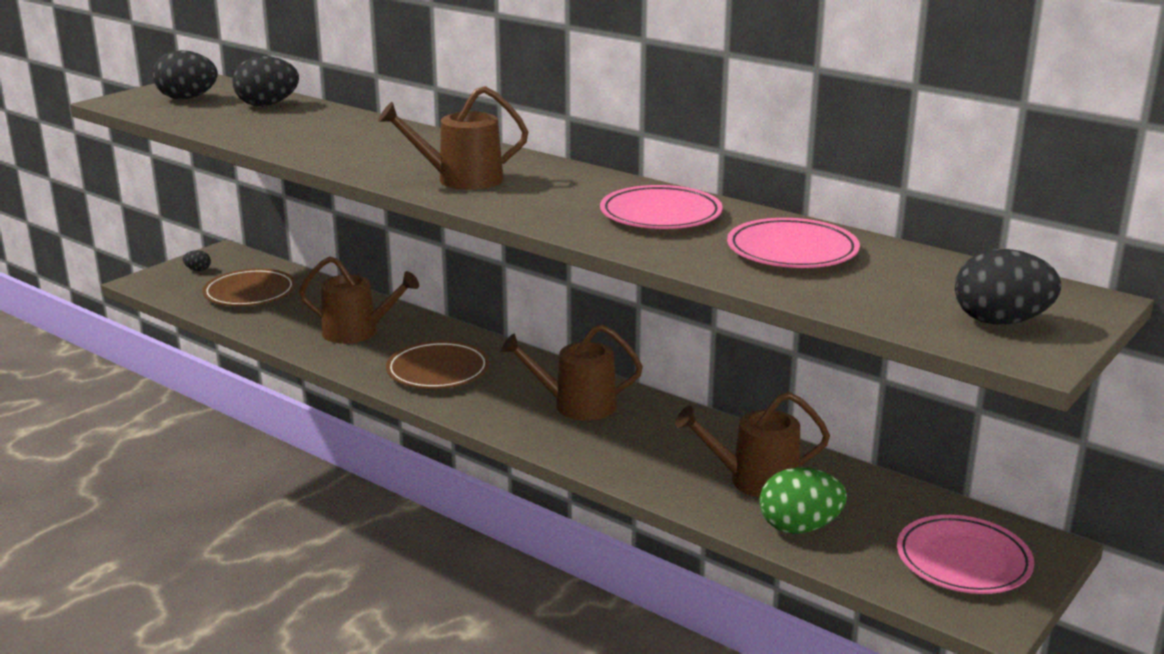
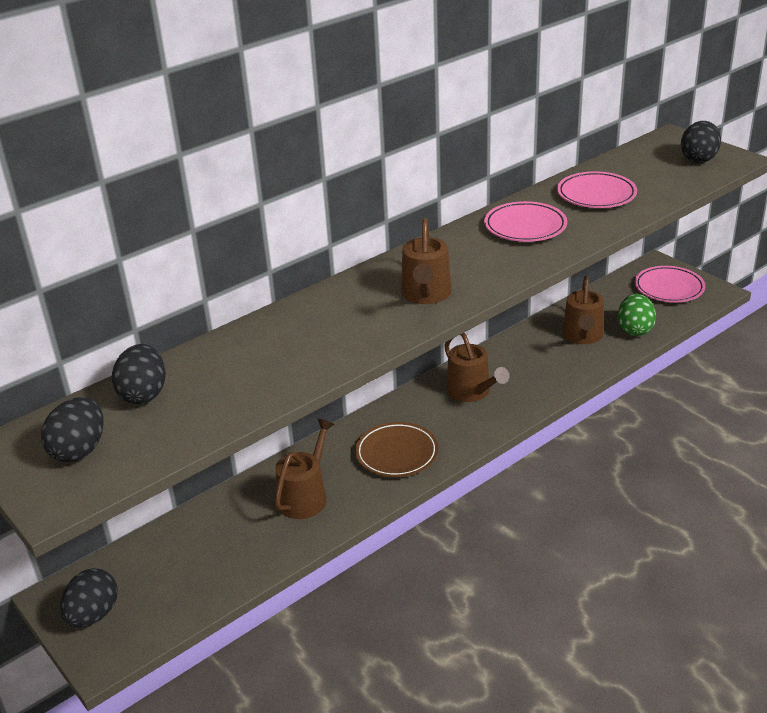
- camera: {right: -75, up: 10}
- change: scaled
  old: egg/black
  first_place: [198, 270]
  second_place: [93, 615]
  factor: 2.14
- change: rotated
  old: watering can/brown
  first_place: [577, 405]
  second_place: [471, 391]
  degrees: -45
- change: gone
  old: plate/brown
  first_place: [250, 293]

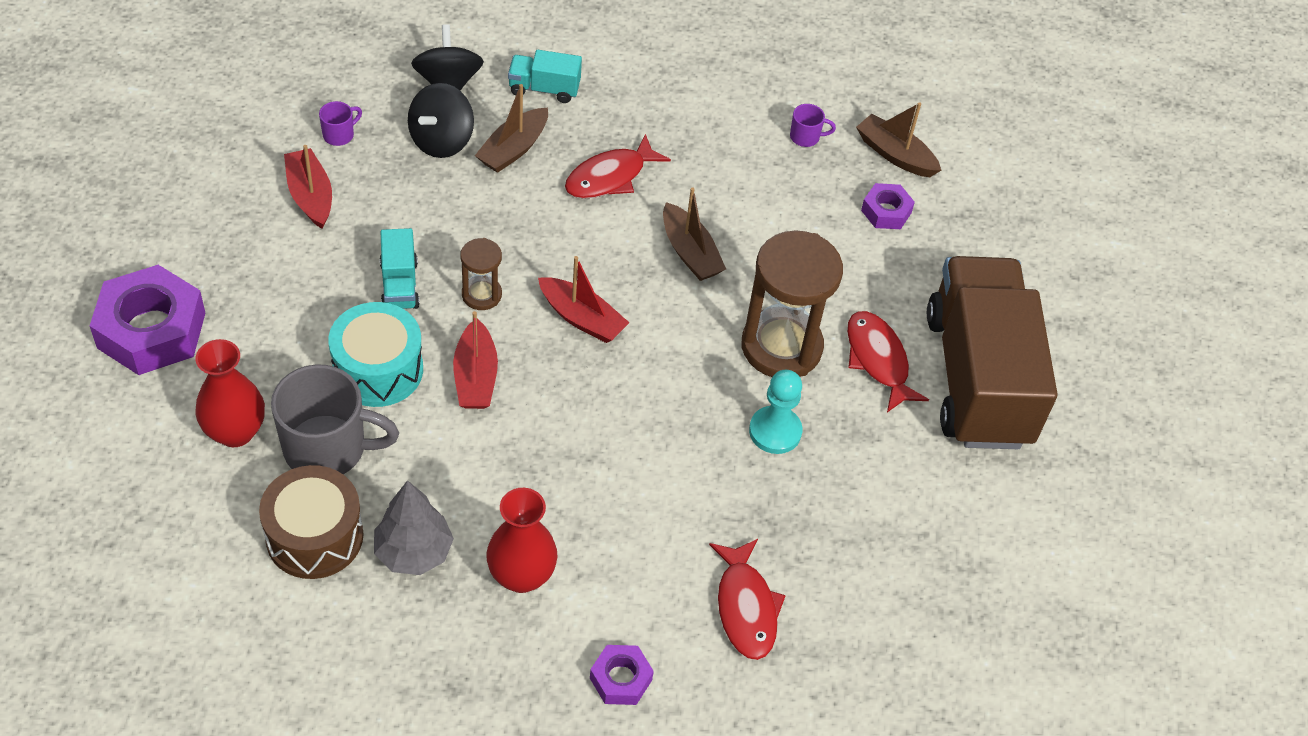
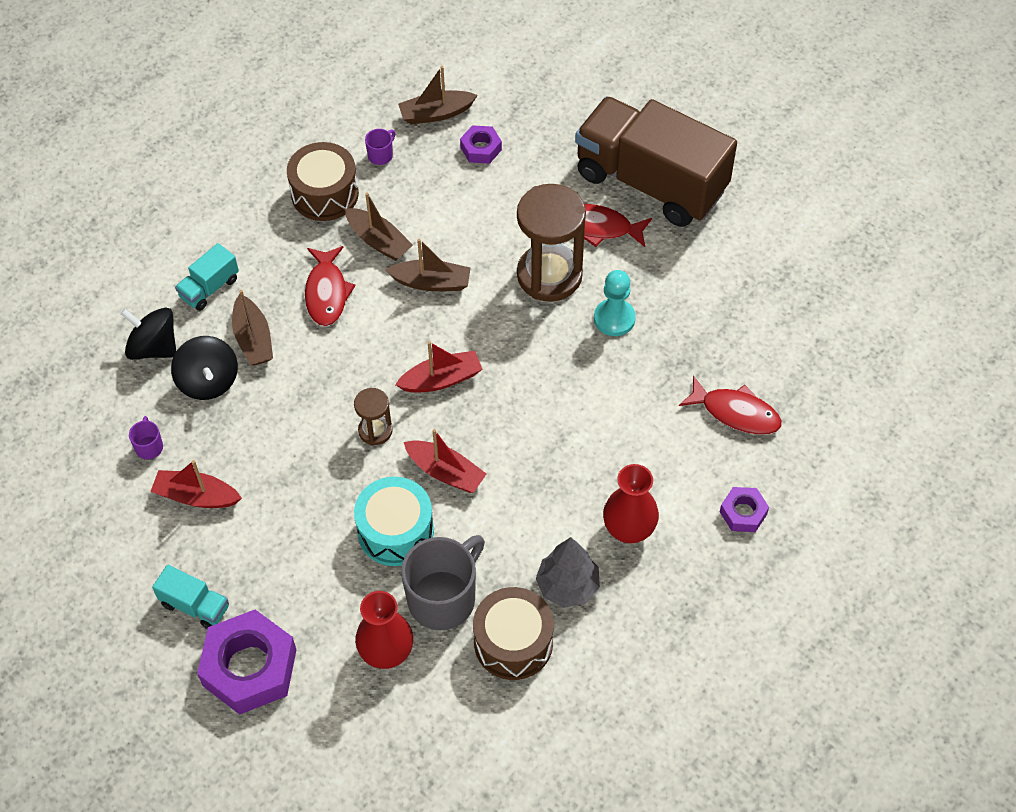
- camera: {right: -50, up: 5}
- change: shifted
  old: truck/turquoise
  first_place: [400, 285]
  second_place: [195, 605]
- change: new
  new: drum/brown
  second_place: [325, 194]
- change: new
  new: boat/brown
  second_place: [378, 241]

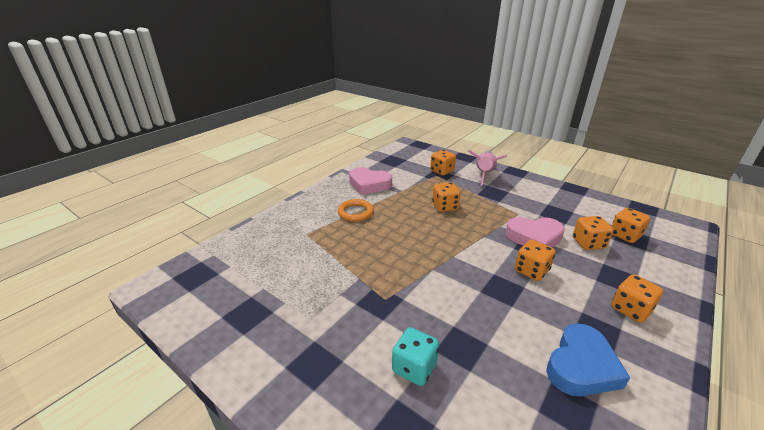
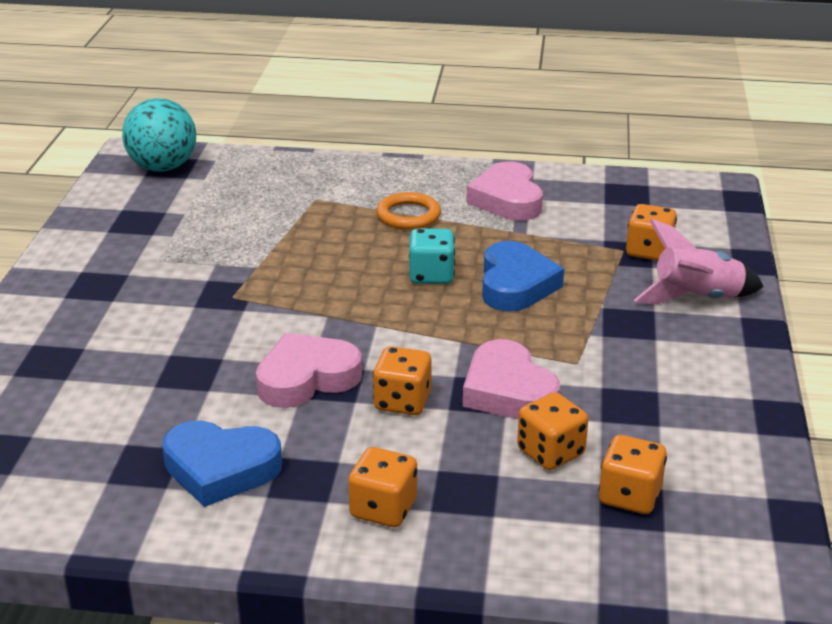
- camera: {right: 60, up: 0}
- change: new
  new: ball/turquoise
  second_place: [163, 167]
- change: new
  new: heart/pink
  second_place: [307, 378]
- change: shifted
  old: dice/turquoise
  first_place: [414, 368]
  second_place: [431, 275]
- change: swapped
  old: dice/orange
  new: heart/blue
  first_place: [445, 206]
  second_place: [516, 285]

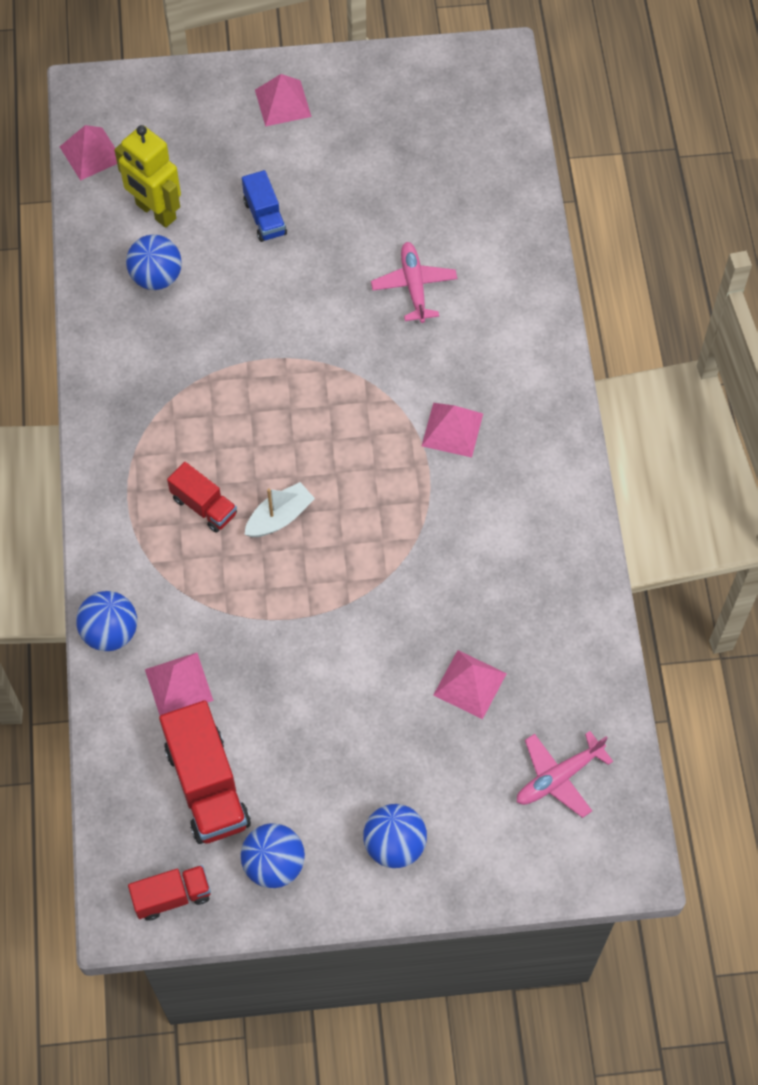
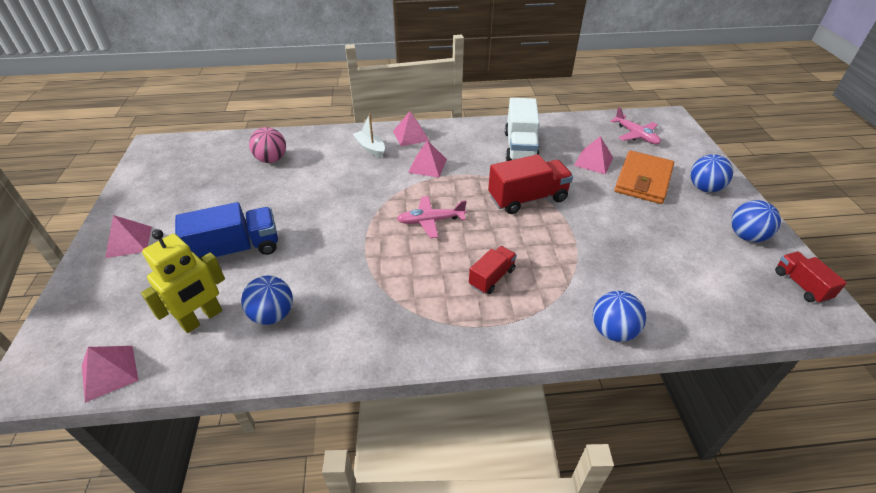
- camera: {right: -90, up: -20}
- change: scaled
  old: truck/blue
  first_place: [265, 218]
  second_place: [236, 250]
  factor: 1.71
- change: new
  new: ball/pink
  second_place: [271, 159]
- change: shifted
  old: boat/white
  first_place: [279, 517]
  second_place: [370, 148]
- change: shifted
  old: pyramid/pink
  first_place: [178, 684]
  second_place: [411, 136]
- change: shifted
  old: plane/pink
  first_place: [414, 286]
  second_place: [431, 221]
- change: shifted
  old: truck/red
  first_place: [207, 785]
  second_place: [527, 198]
- change: new
  new: truck/white
  second_place: [520, 147]
- change: new
  new: wallet/orange
  second_place: [643, 180]

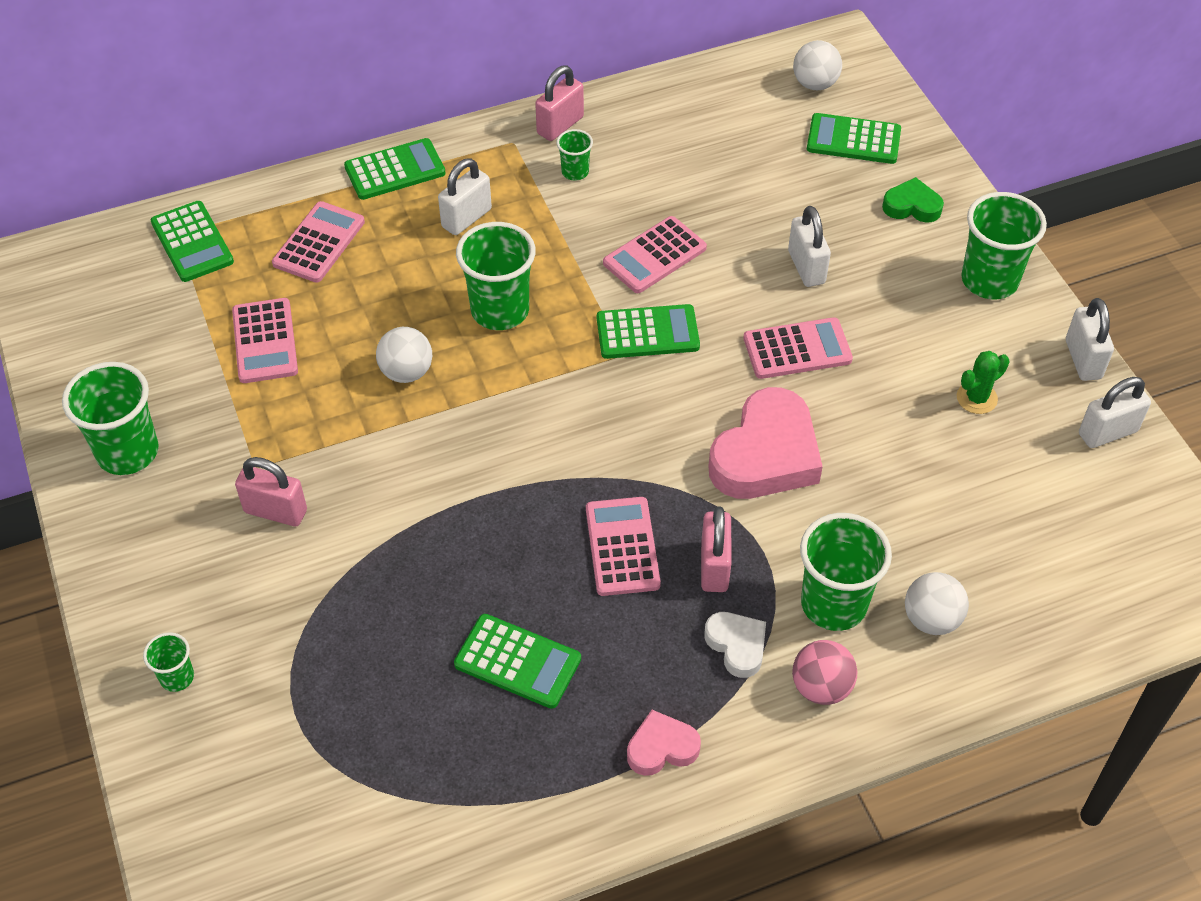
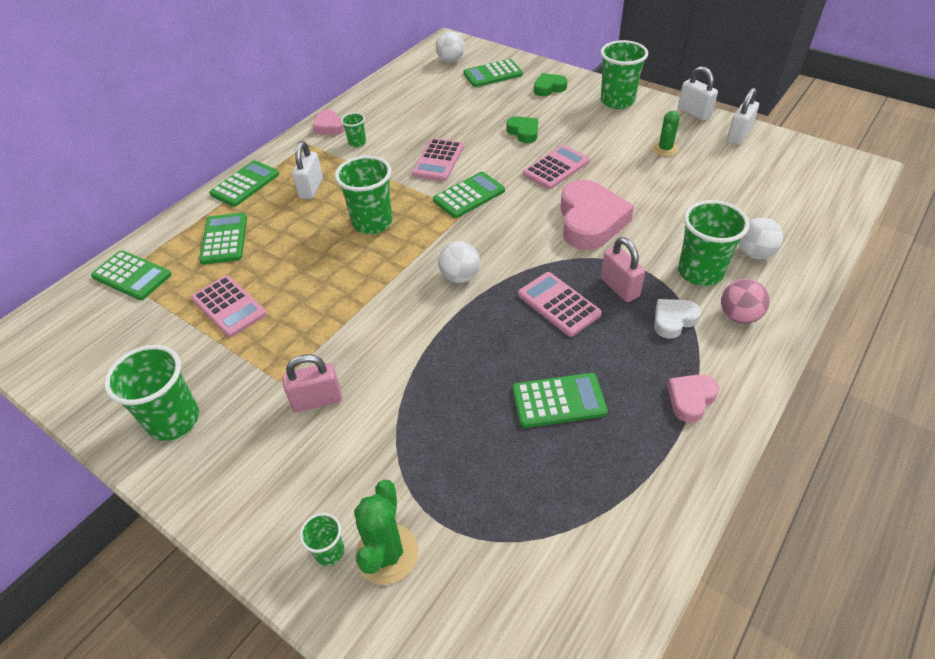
- camera: {right: -30, up: -5}
- change: repainted
  old: calculator/pink
  new: calculator/green
  first_place: [319, 243]
  second_place: [224, 239]
- change: swapped
  old: padlock/pink
  new: heart/pink
  first_place: [560, 125]
  second_place: [329, 126]
- change: new
  new: cactus/green
  second_place: [387, 553]
- change: shifted
  old: ball/white
  first_place: [406, 372]
  second_place: [460, 277]
- change: swapped
  old: padlock/white
  new: heart/green
  first_place: [806, 267]
  second_place: [523, 132]
- change: rotated
  old: heart/white
  first_place: [737, 646]
  second_place: [673, 320]
  degrees: -60

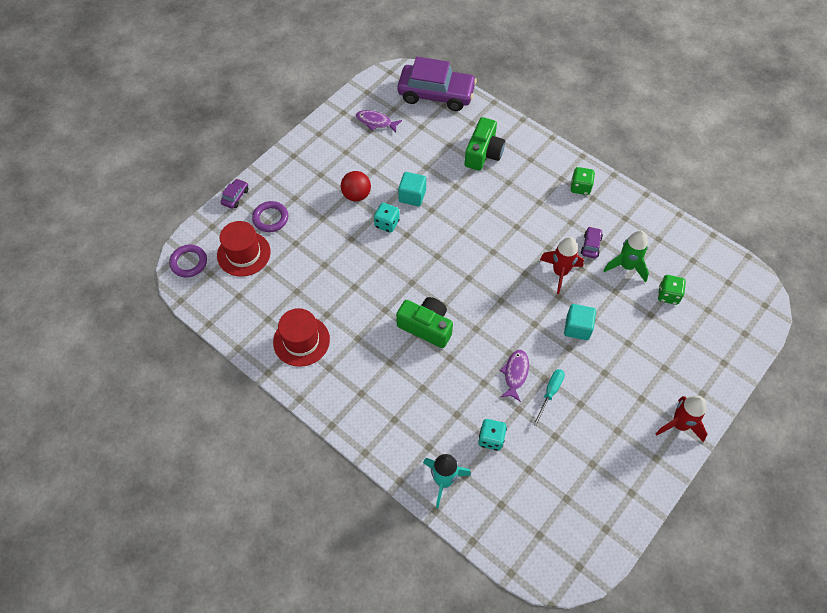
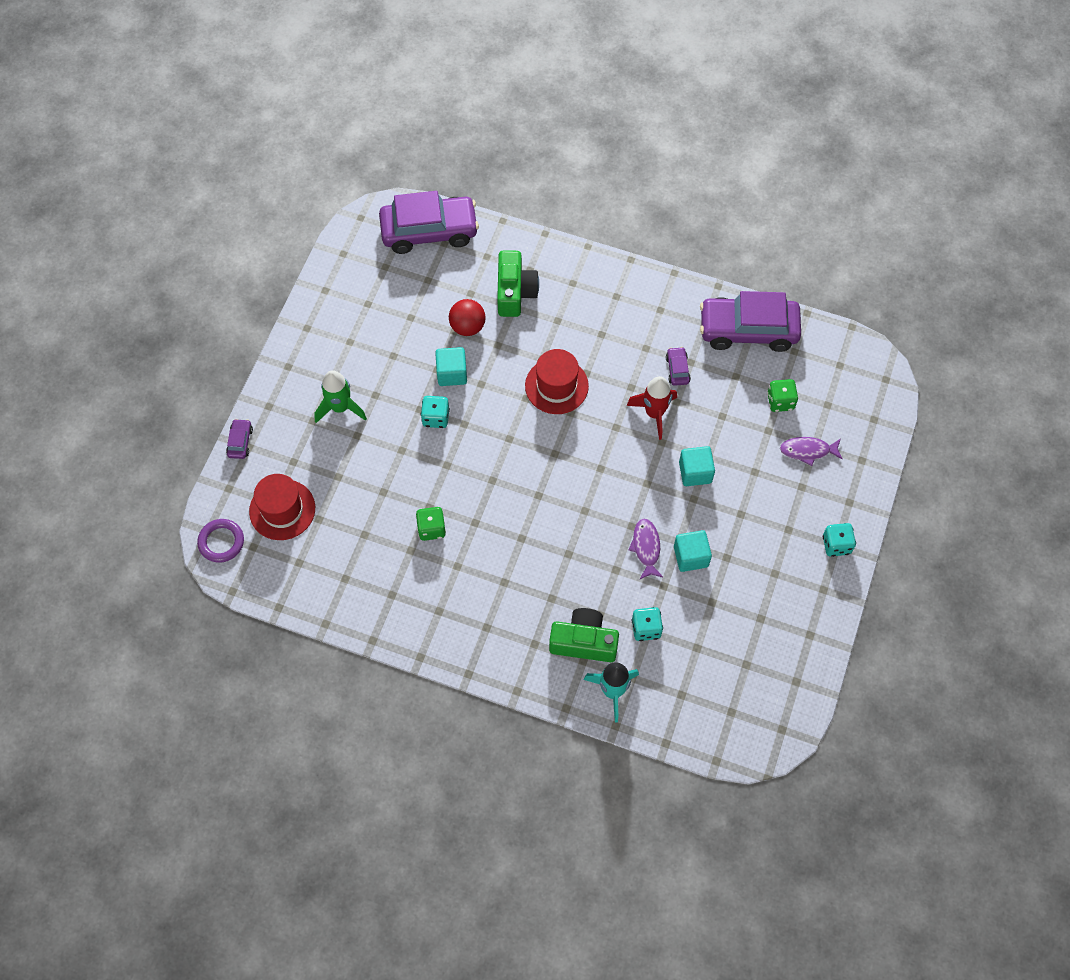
- camera: {right: -20, up: 5}
- change: shifted
  old: rocket/green
  first_place: [626, 266]
  second_place: [340, 407]
- change: shifted
  old: dice/green
  first_place: [580, 187]
  second_place: [431, 529]
- change: shifted
  old: ball/red
  first_place: [356, 195]
  second_place: [467, 326]
- change: shifted
  old: hat/red
  first_place: [301, 341]
  second_place: [556, 386]
- change: shifted
  old: camera/green
  first_place: [426, 327]
  second_place: [584, 642]
- change: swapped
  old: screwdriver/turquoise
  new: cube/turquoise
  first_place: [550, 393]
  second_place: [691, 556]
- change: new
  new: car/purple
  second_place: [748, 330]
- change: shifted
  old: fish/purple
  first_place: [376, 122]
  second_place: [808, 451]
- change: swapped
  old: rocket/red
  new: dice/turquoise
  first_place: [679, 425]
  second_place: [836, 545]
- change: gone
  old: ring/purple
  first_place: [270, 218]

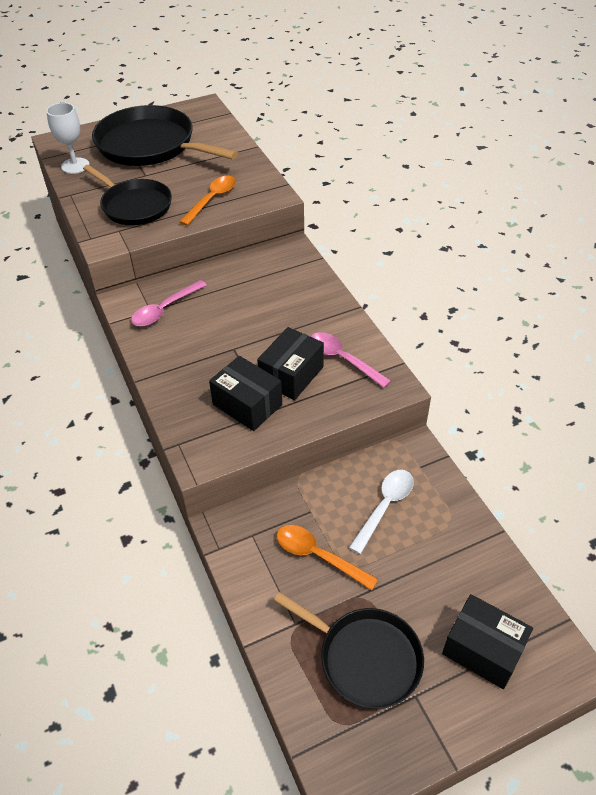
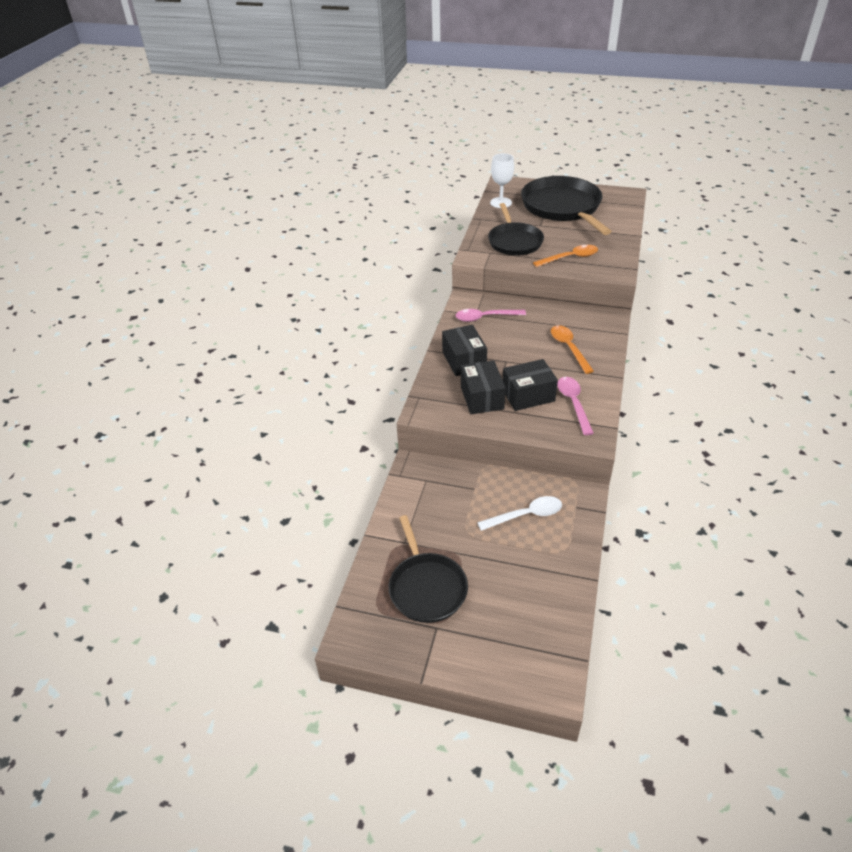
- camera: {right: 40, up: -5}
- change: shifted
  old: box/black
  first_place: [483, 650]
  second_place: [464, 360]
- change: shifted
  old: spoon/orange
  first_place: [318, 556]
  second_place: [569, 348]

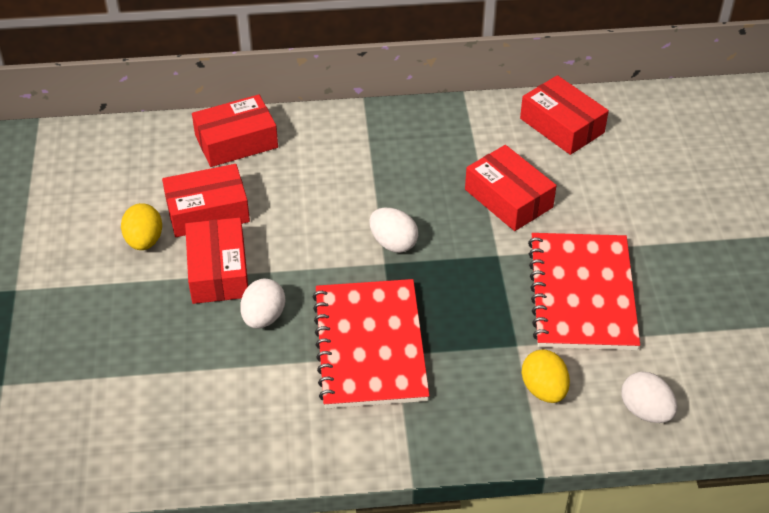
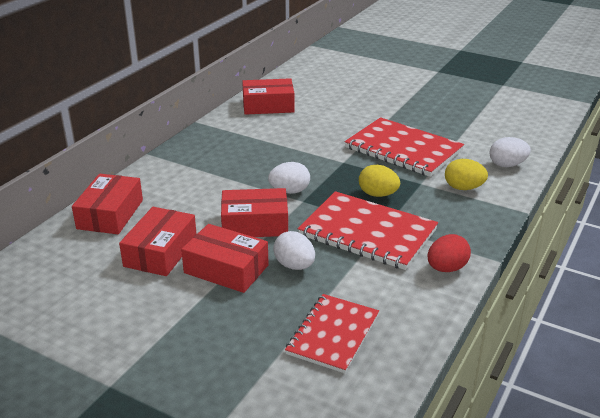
- camera: {right: -55, up: -15}
- change: shifted
  old: box/red
  first_place: [508, 198]
  second_place: [255, 224]
- change: new
  new: notebook/red
  second_place: [333, 334]
- change: shifted
  old: egg/yellow
  first_place: [144, 241]
  second_place: [378, 194]
- change: new
  new: egg/red
  second_place: [446, 268]

